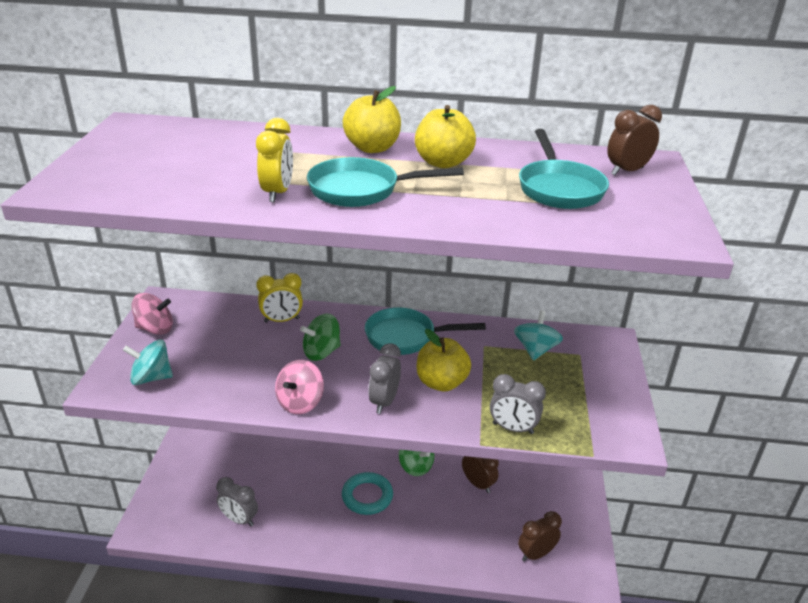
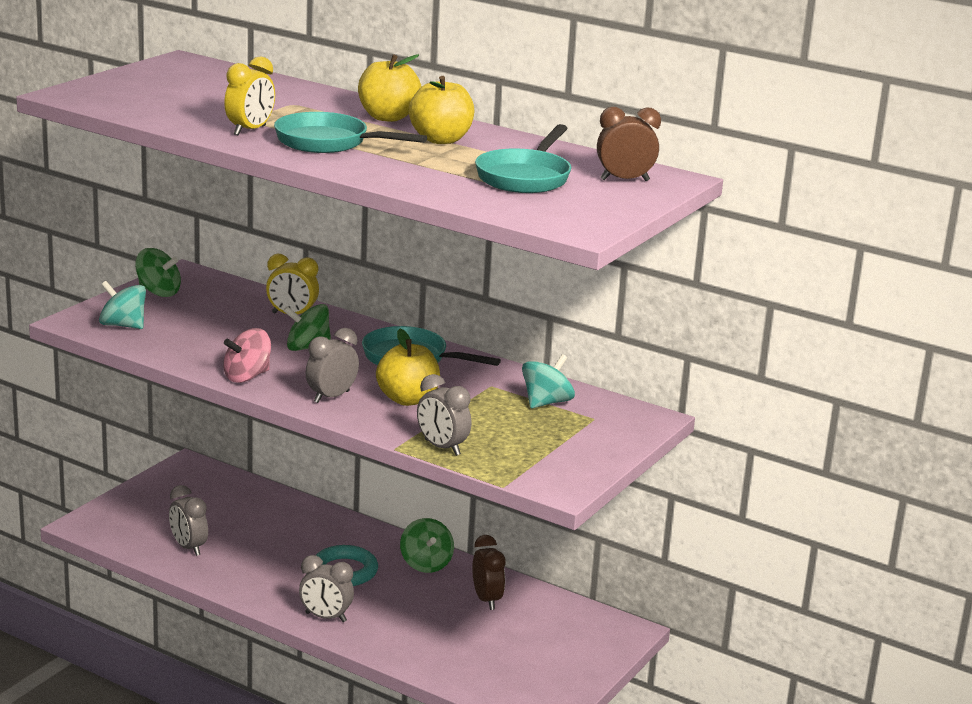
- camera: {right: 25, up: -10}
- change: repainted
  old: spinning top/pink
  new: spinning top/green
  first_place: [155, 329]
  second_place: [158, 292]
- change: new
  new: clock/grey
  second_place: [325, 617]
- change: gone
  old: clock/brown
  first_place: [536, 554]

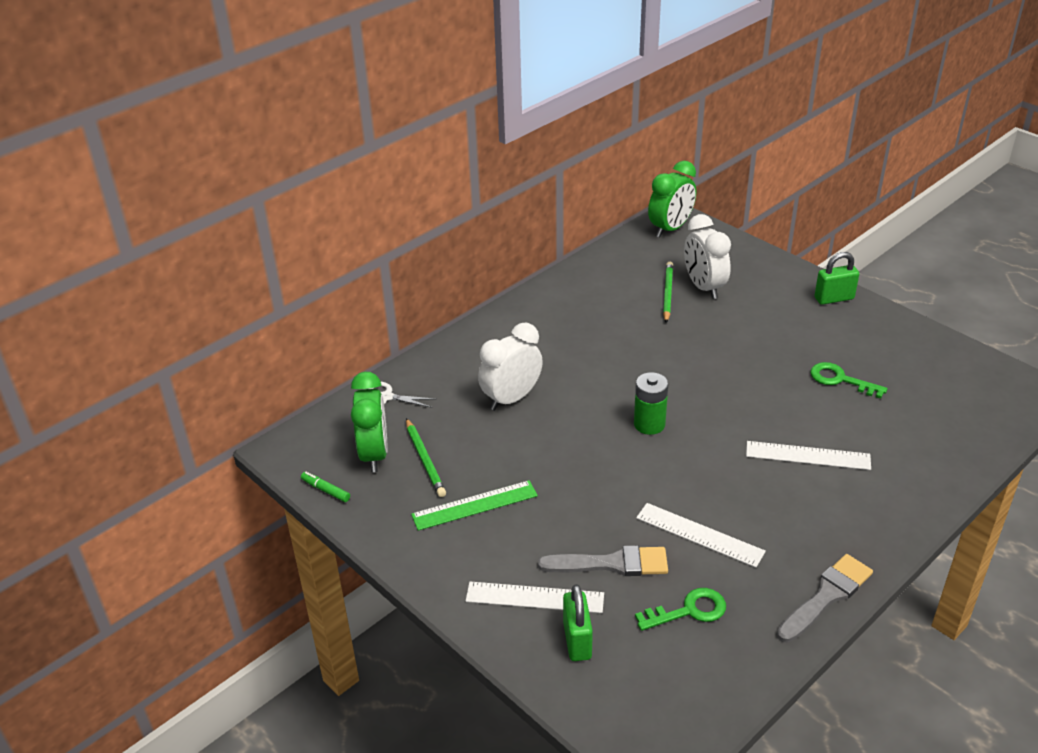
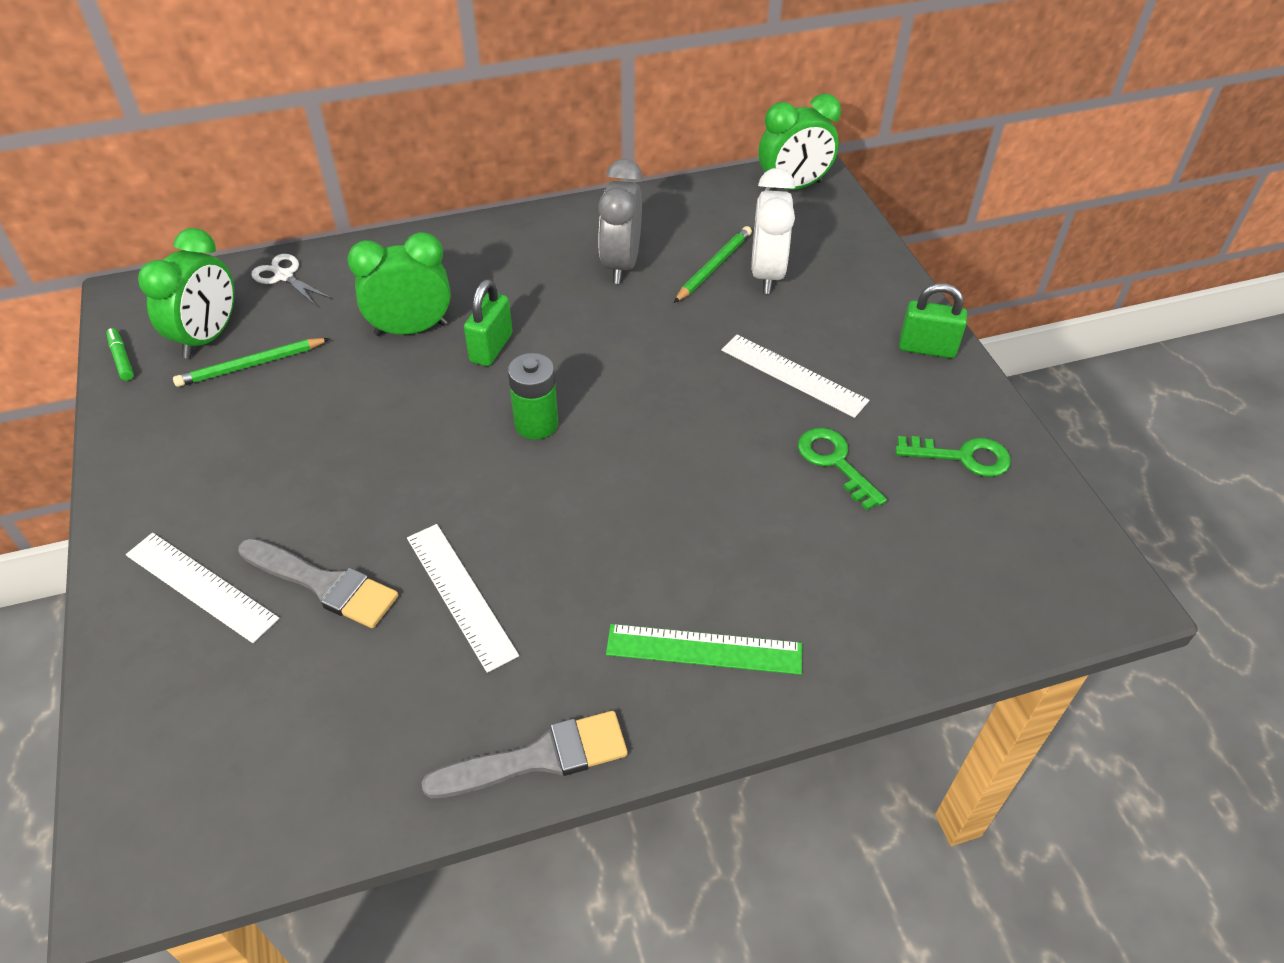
- camera: {right: 25, up: 10}
- change: rotated
  old: pencil/green
  first_place: [425, 460]
  second_place: [251, 365]
  degrees: 60
- change: repainted
  old: clock/white
  new: clock/green
  first_place: [511, 399]
  second_place: [411, 329]
- change: shifted
  old: padlock/green
  first_place: [577, 640]
  second_place: [491, 348]
- change: new
  new: clock/grey
  second_place: [621, 265]
- change: shifted
  old: ruler/green
  first_place: [474, 505]
  second_place: [704, 649]
- change: shifted
  old: ruler/white
  first_place: [808, 455]
  second_place: [793, 375]
- change: shifted
  old: key/green
  first_place: [688, 611]
  second_place: [962, 457]

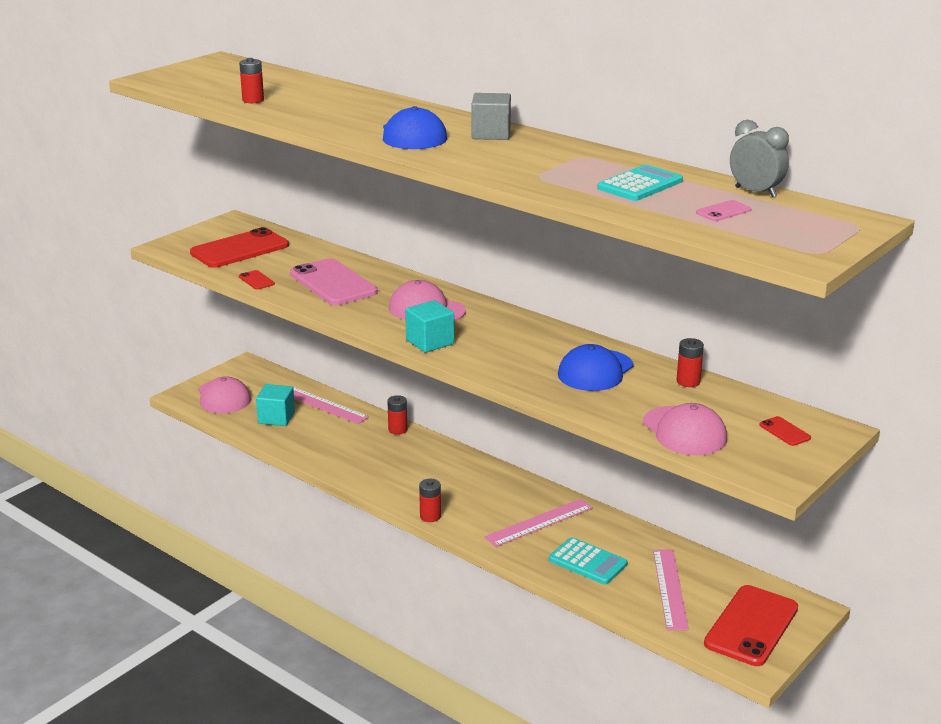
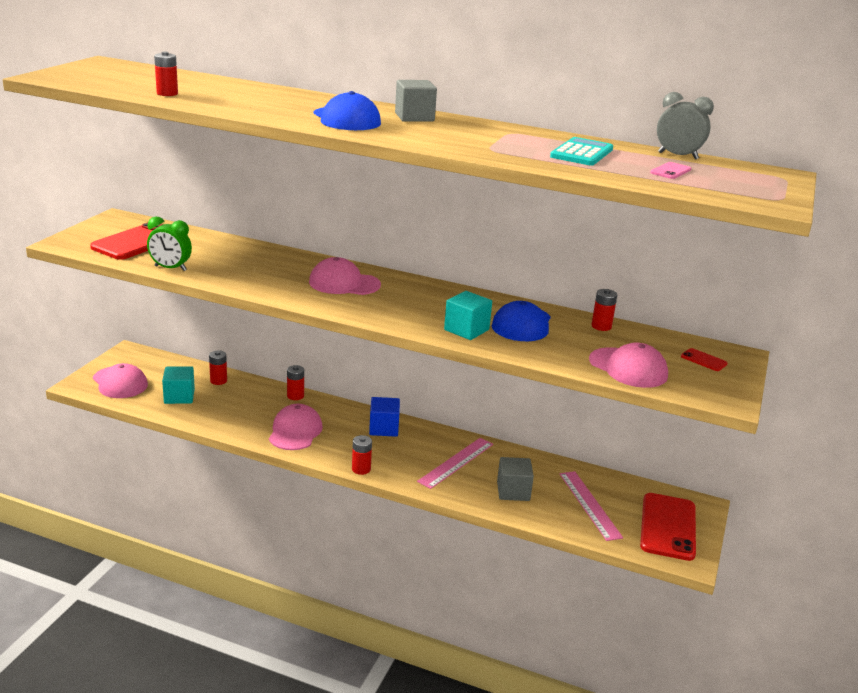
- camera: {right: -20, up: 0}
- change: swapped
  old: phone/red
  new: clock/green
  first_place: [256, 280]
  second_place: [170, 268]
- change: swapped
  old: ruler/pink
  new: battery/red
  first_place: [324, 405]
  second_place: [218, 381]
- change: new
  new: cap/pink
  second_place: [295, 431]
- change: new
  new: cube/blue
  second_place: [384, 428]
- change: shifted
  old: cube/turquoise
  first_place: [430, 342]
  second_place: [466, 330]
- change: swapped
  old: calculator/turquoise
  new: cube/grey
  first_place: [588, 562]
  second_place: [513, 491]
- change: gone
  old: phone/pink
  first_place: [333, 283]

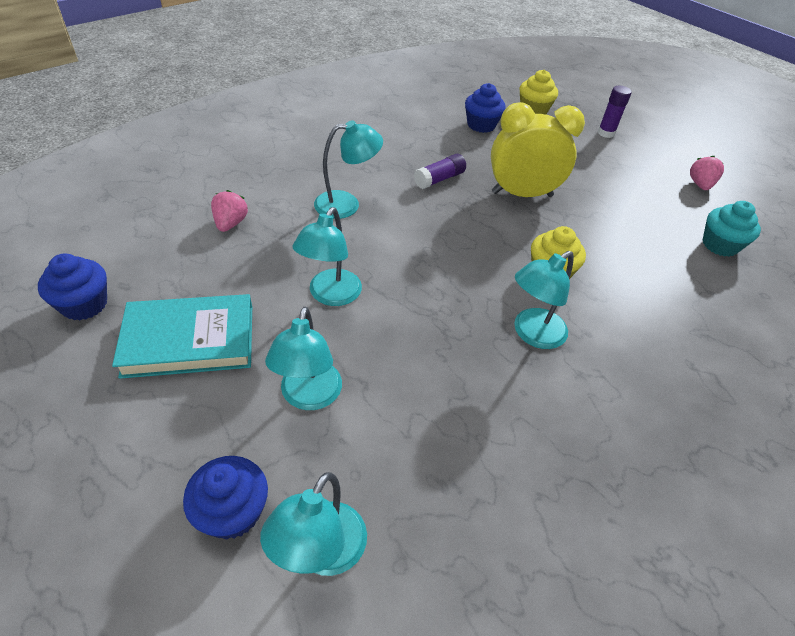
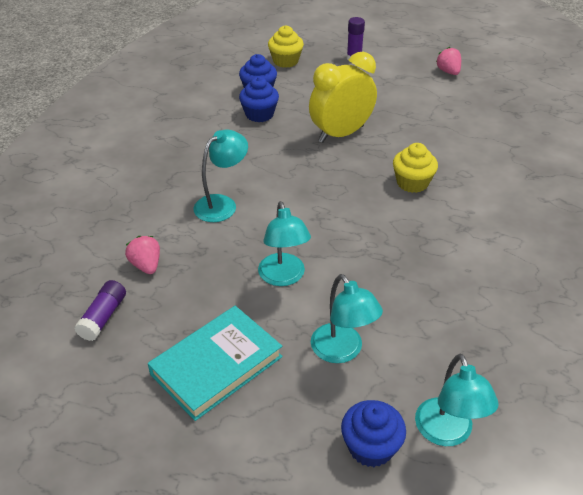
- camera: {right: -30, up: -5}
- change: shifted
  old: glue stick/purple
  first_place: [439, 179]
  second_place: [103, 317]
- change: shifted
  old: cupcake/blue
  first_place: [84, 304]
  second_place: [259, 114]
- change: gone
  old: lamp/turquoise
  first_place: [532, 334]
- change: gone
  old: cupcake/turquoise
  first_place: [720, 245]

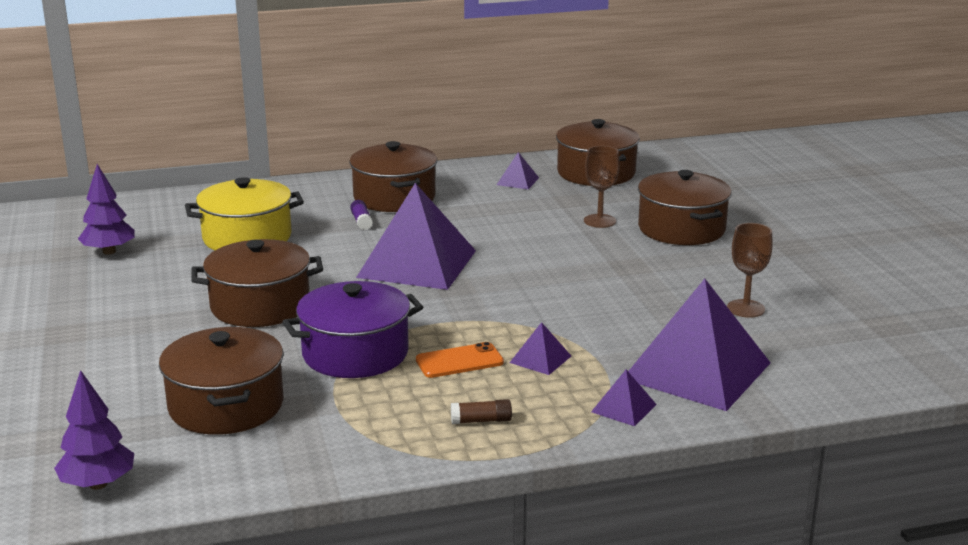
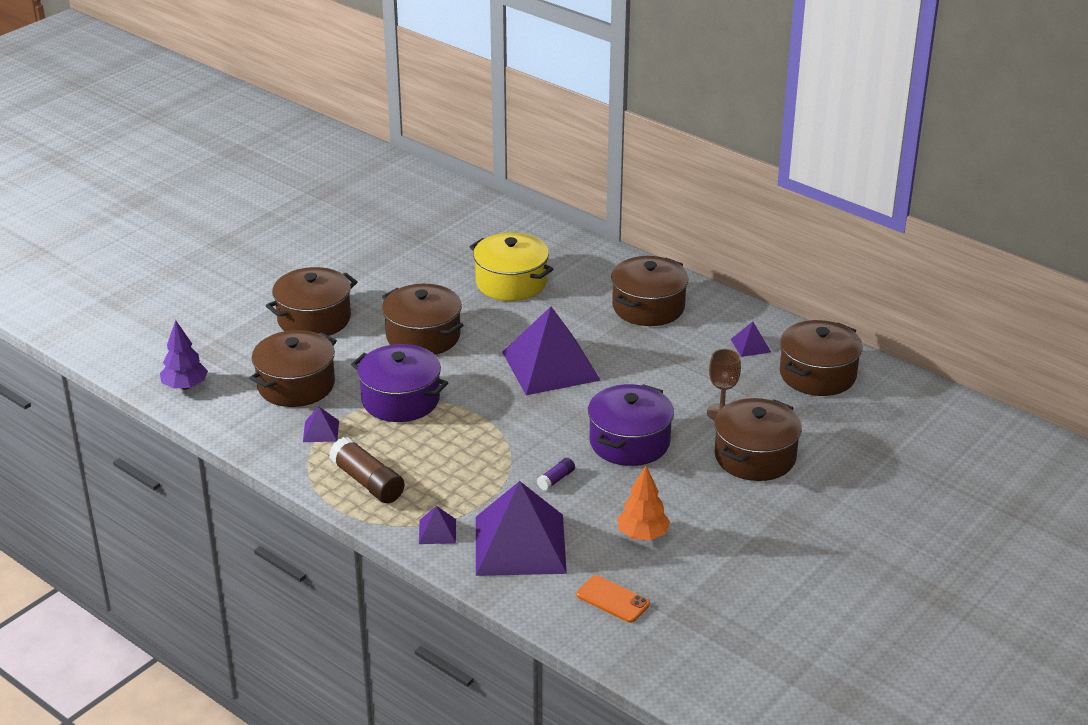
- camera: {right: 55, up: 10}
- change: new
  new: pot/brown
  second_place: [314, 319]
- change: shifted
  old: pyramid/purple
  first_place: [540, 359]
  second_place: [320, 431]
- change: scaled
  old: glue stick/brown
  first_place: [481, 421]
  second_place: [367, 482]
  factor: 2.02
- change: shifted
  old: glue stick/purple
  first_place: [361, 221]
  second_place: [556, 479]
- change: shifted
  old: phone/orange
  first_place: [459, 361]
  second_place: [612, 599]
- change: new
  new: pot/purple
  second_place: [629, 442]
- change: swapped
  old: goblet/brown
  new: tree/orange
  first_place: [745, 308]
  second_place: [642, 535]
- change: gone
  old: tree/purple
  first_place: [109, 252]

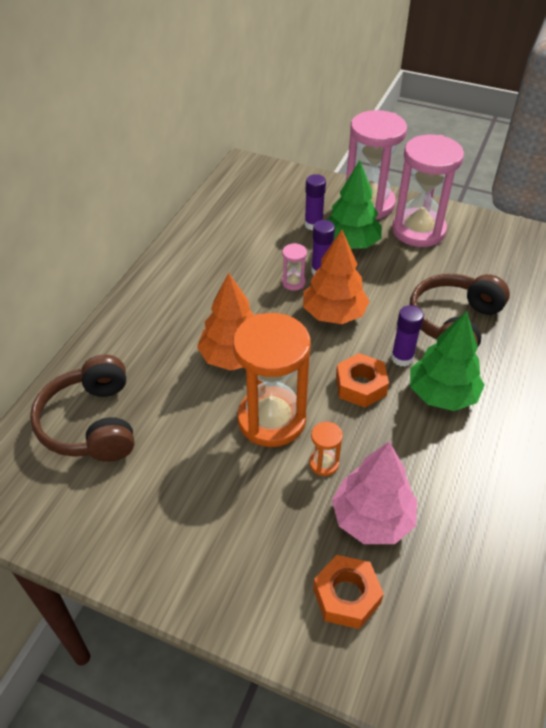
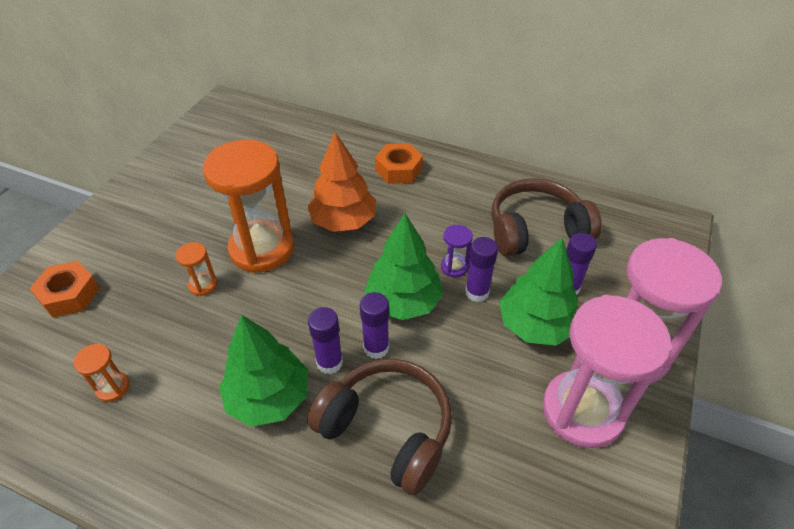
- camera: {right: 90, up: 0}
- change: new
  new: hourglass/orange
  second_place: [113, 387]
- change: new
  new: glue stick/purple
  second_place: [376, 348]
- change: repainted
  old: tree/orange
  new: tree/green
  first_place: [334, 314]
  second_place: [403, 302]
- change: shifted
  old: nut/orange
  first_place: [360, 386]
  second_place: [398, 169]
- change: repainted
  old: hourglass/pink
  new: hourglass/purple
  first_place: [293, 282]
  second_place: [454, 267]
- change: shifted
  old: headphones/brown
  first_place: [91, 423]
  second_place: [536, 230]
- change: gone
  old: tree/pink
  first_place: [372, 518]

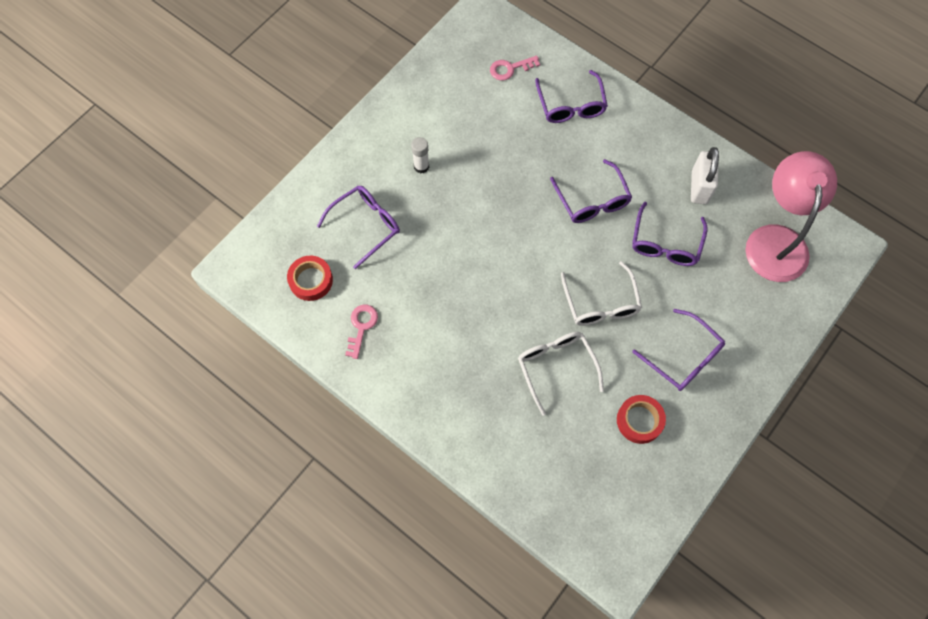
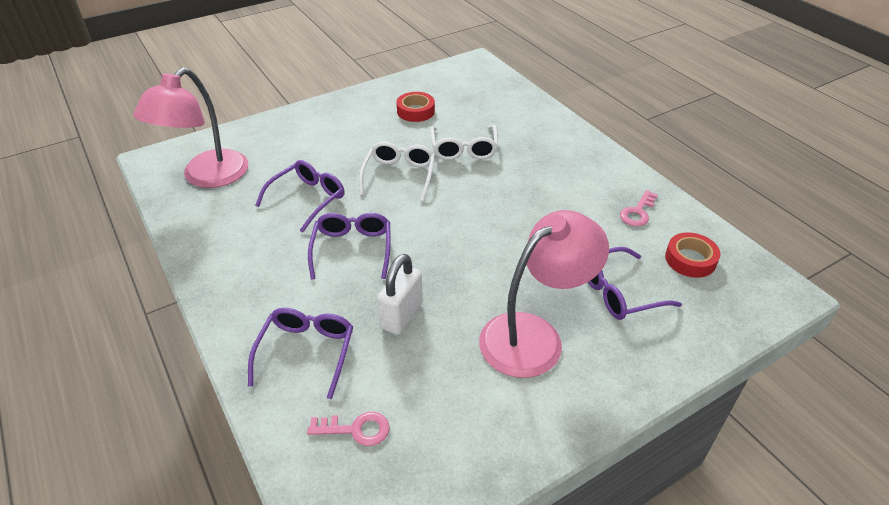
- camera: {right: -160, up: -25}
- change: shifted
  old: padlock/white
  first_place: [699, 187]
  second_place: [401, 316]
- change: swapped
  old: glue stick/white
  new: lamp/pink
  first_place: [421, 166]
  second_place: [534, 335]
- change: gone
  old: glasses/purple
  first_place: [683, 357]

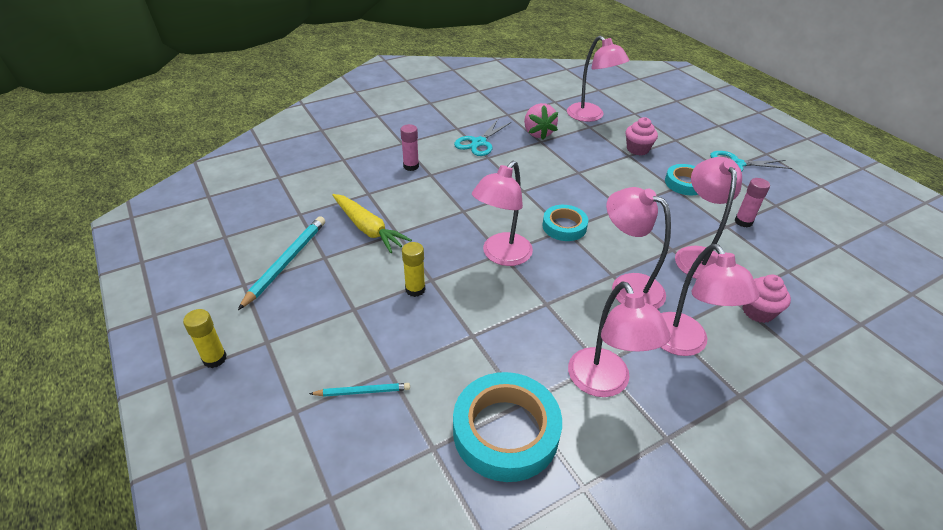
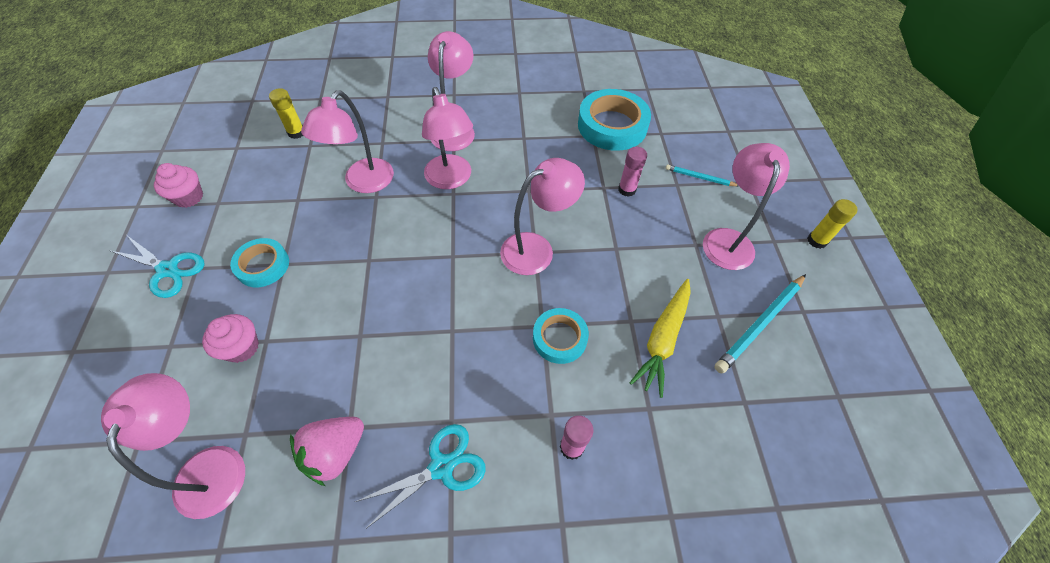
- camera: {right: -155, up: 15}
- change: shifted
  old: cupcake/pink
  first_place: [758, 311]
  second_place: [189, 197]
- change: shifted
  old: glue stick/yellow
  first_place: [415, 289]
  second_place: [296, 133]
- change: rotated
  old: strawberry/pink
  first_place: [538, 133]
  second_place: [335, 452]
  degrees: -150
- change: shifted
  old: tape/turquoise
  first_place: [564, 226]
  second_place: [559, 338]
- change: shifted
  old: glue stick/pink
  first_place: [743, 222]
  second_place: [627, 189]
- change: rotated
  old: carrot/yellow
  first_place: [368, 229]
  second_place: [662, 340]
  degrees: -135
- change: shifted
  old: lamp/pink
  first_place: [604, 383]
  second_place: [727, 239]

